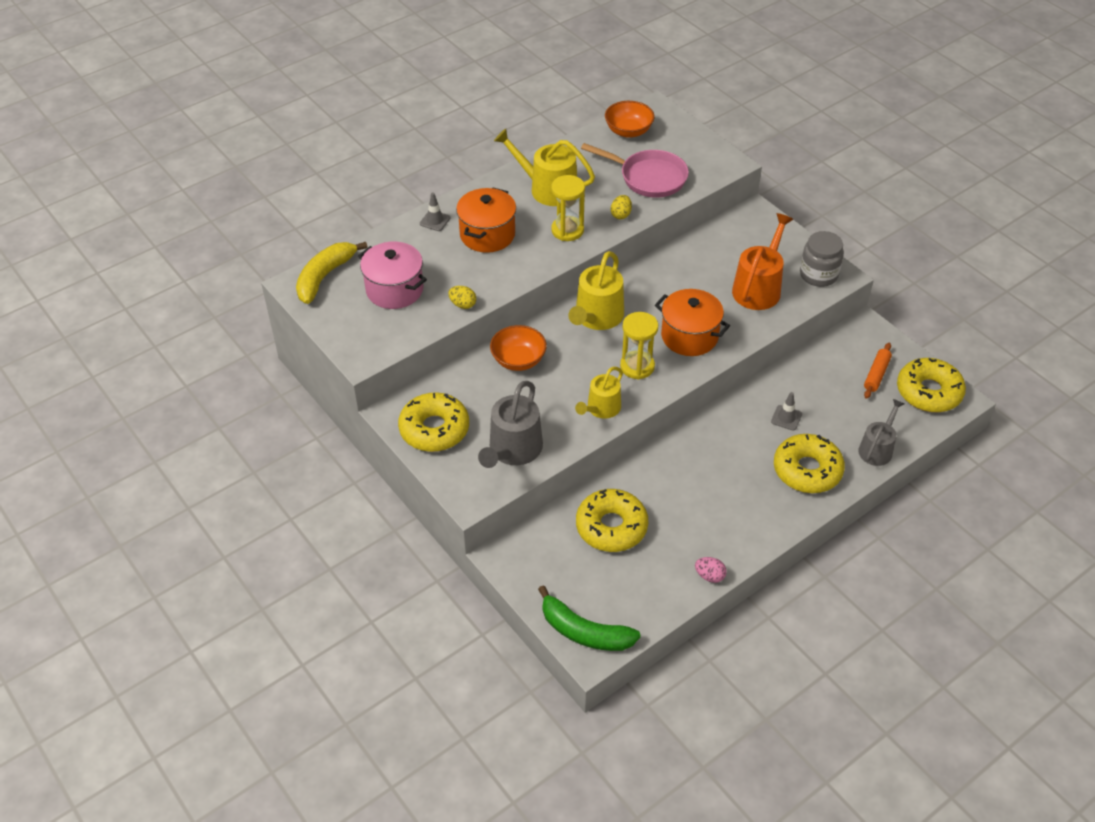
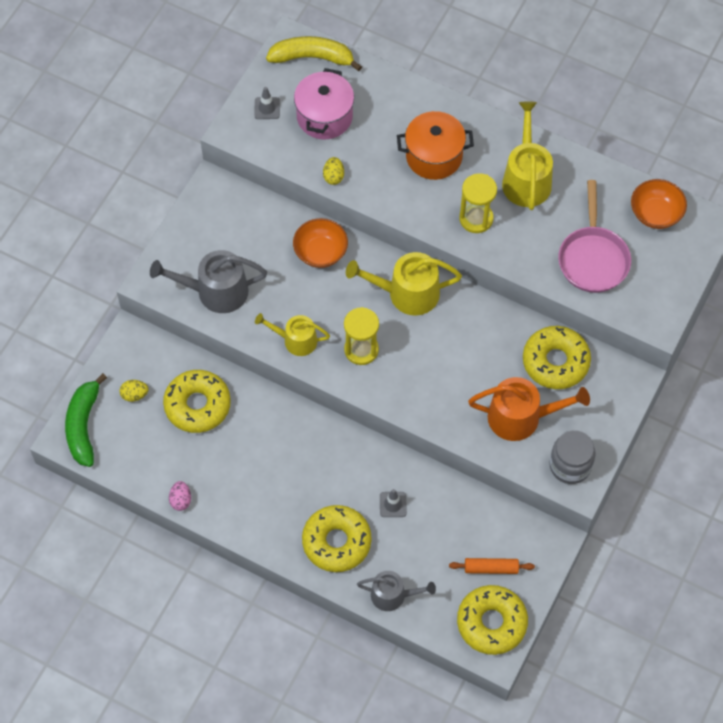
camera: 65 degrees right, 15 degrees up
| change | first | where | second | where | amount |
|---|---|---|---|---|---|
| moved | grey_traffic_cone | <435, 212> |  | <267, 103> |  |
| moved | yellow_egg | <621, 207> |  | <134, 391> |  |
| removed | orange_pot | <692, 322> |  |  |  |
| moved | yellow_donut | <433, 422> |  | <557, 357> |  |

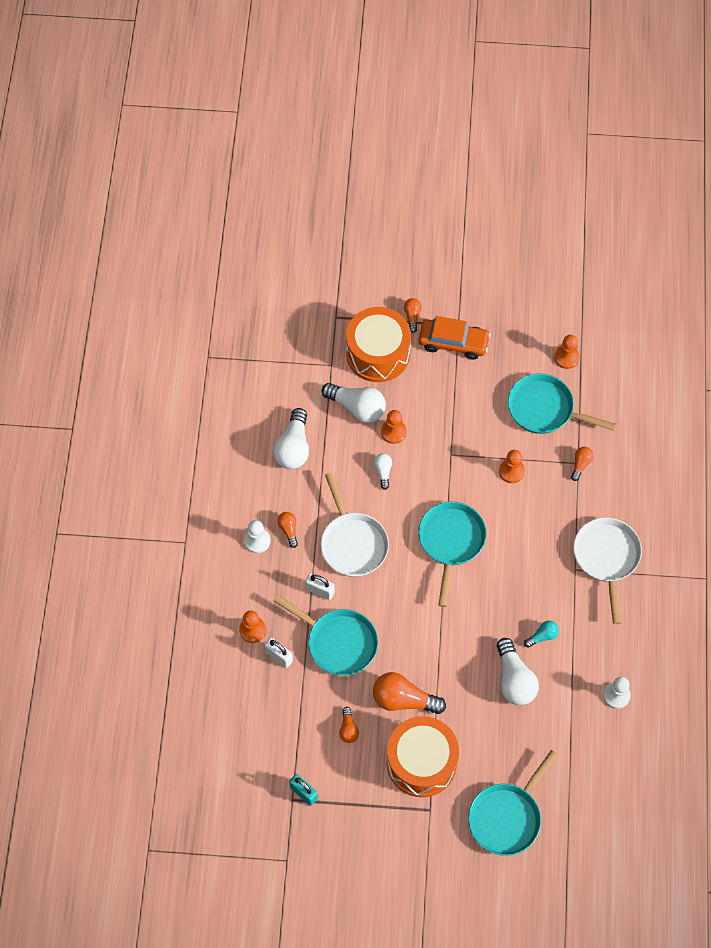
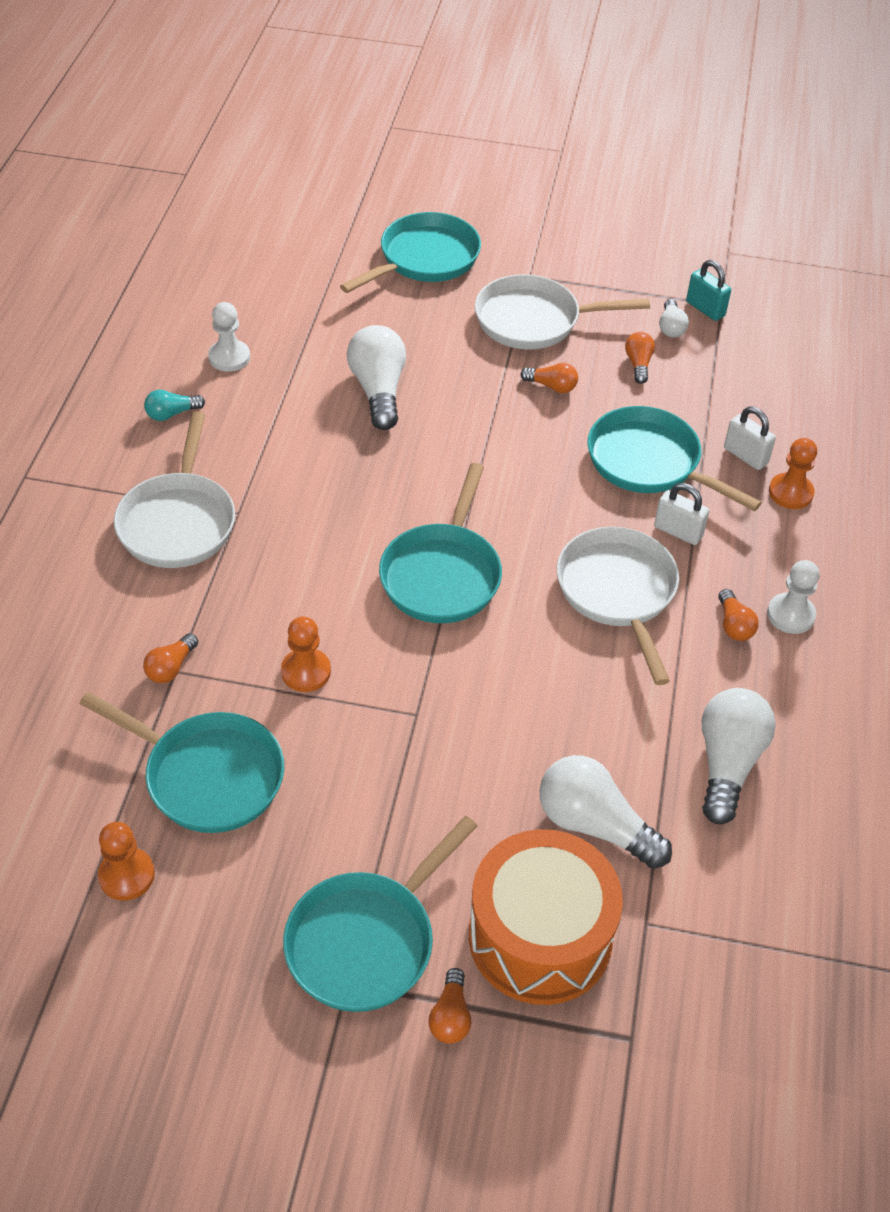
camera: 175 degrees left, 15 degrees down
| change | first | where | second | where | amount |
|---|---|---|---|---|---|
| replaced | orange_car | <455, 338> | turquoise_pan | <380, 914> |  |
| removed | orange_pawn | <394, 427> |  |  |  |
| moved | white_light_bulb | <383, 471> |  | <674, 318> |  |
| moved | turquoise_light_bulb | <541, 634> |  | <174, 405> |  |
| resized | orange_light_bulb | <409, 693> |  | <549, 378> | x0.52 |
| replaced | orange_drum | <423, 756> | white_pan | <562, 312> |  |

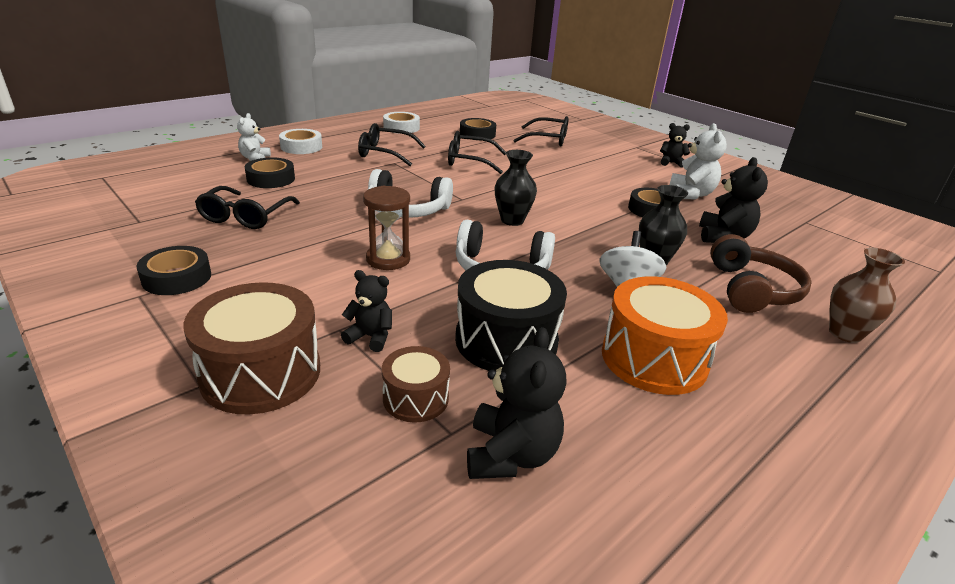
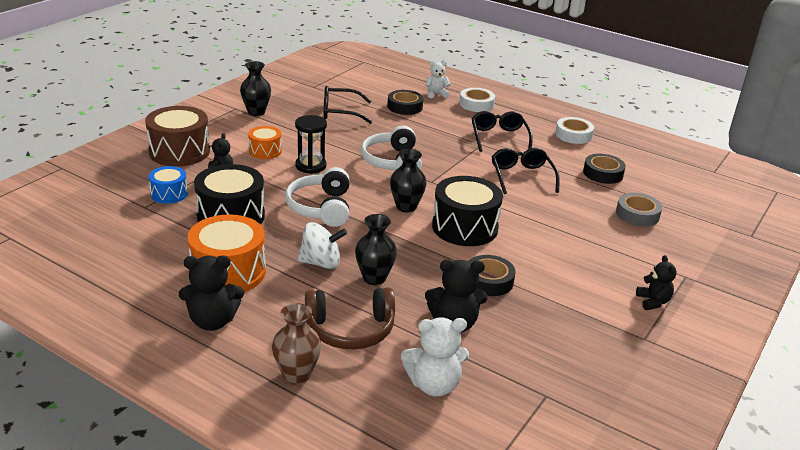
camera: 75 degrees right, 0 degrees up
| change | first | where | second | where | amount |
|---|---|---|---|---|---|
| replaced | black_glasses | <541, 131> | grey_tape | <639, 210> |  |
| moved | white_teddy_bear | <698, 161> |  | <435, 357> |  |
| recoloured | brown_hourglass | <386, 228> | black_hourglass | <311, 144> |  |
| replaced | black_tape | <173, 270> | black_vase | <255, 88> |  |
| moved | black_teddy_bear | <516, 403> |  | <211, 293> |  |
| recoloured | brown_drum | <416, 384> | blue_drum | <168, 185> |  |
| added |  |  | orange_drum | <265, 142> |  |
| added |  |  | black_drum | <467, 211> |  |

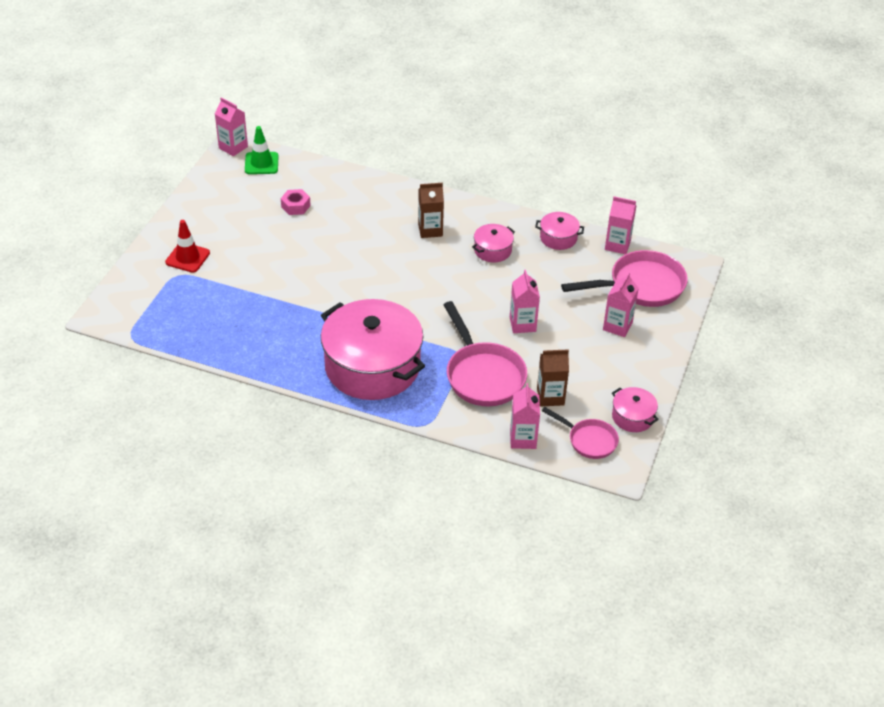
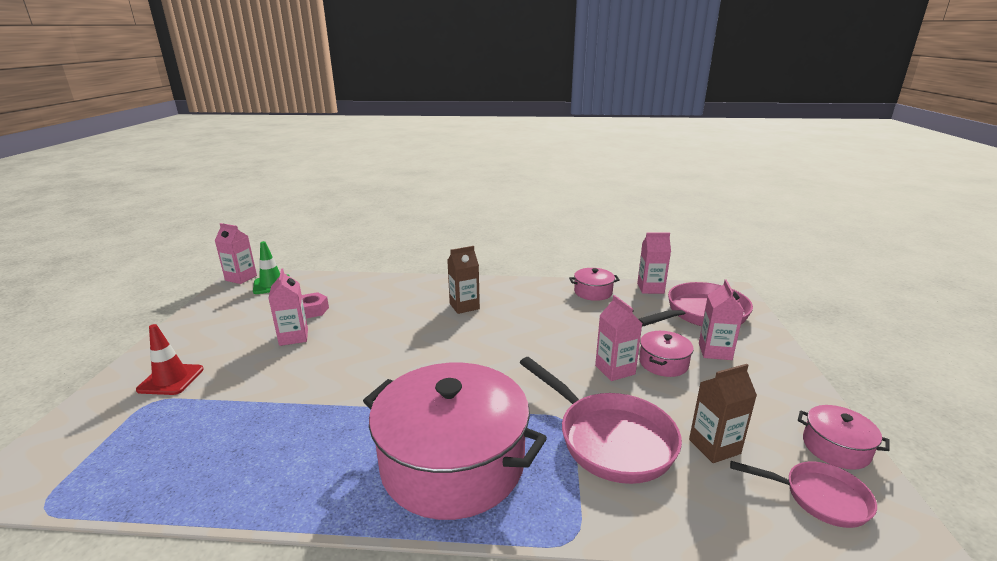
camera: 15 degrees left, 20 degrees down
| change | first | where | second | where | amount |
|---|---|---|---|---|---|
| moved | pink_pot | <493, 243> |  | <666, 354> |  |
| moved | pink_carton | <525, 416> |  | <288, 307> |  |

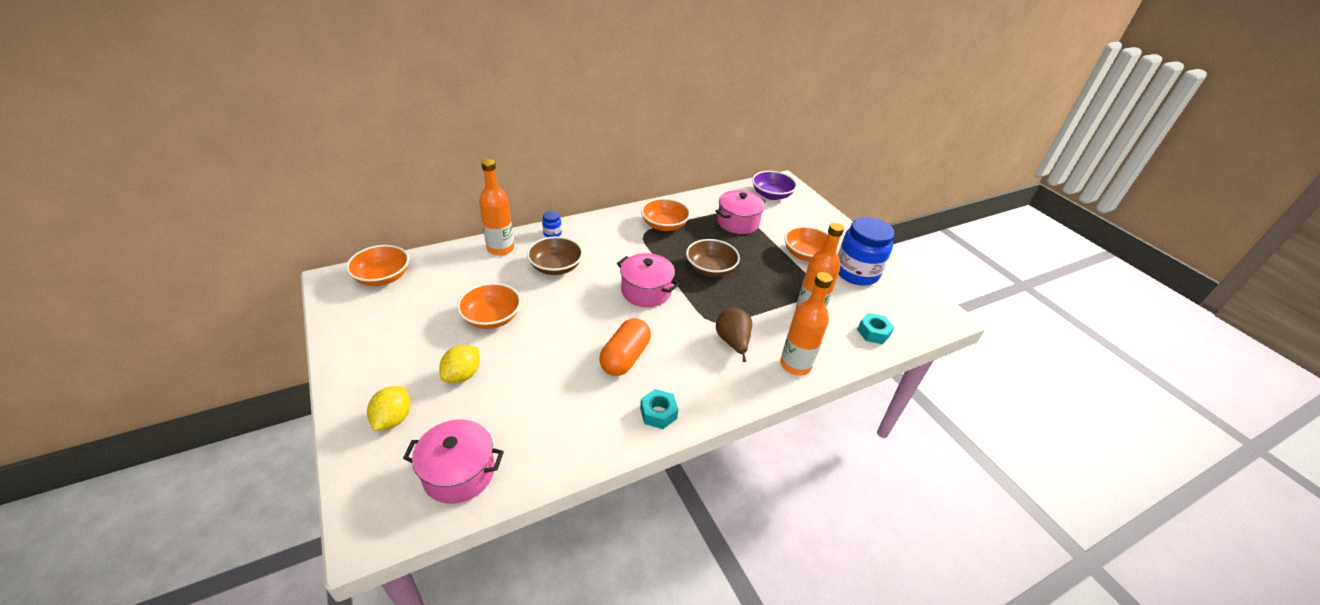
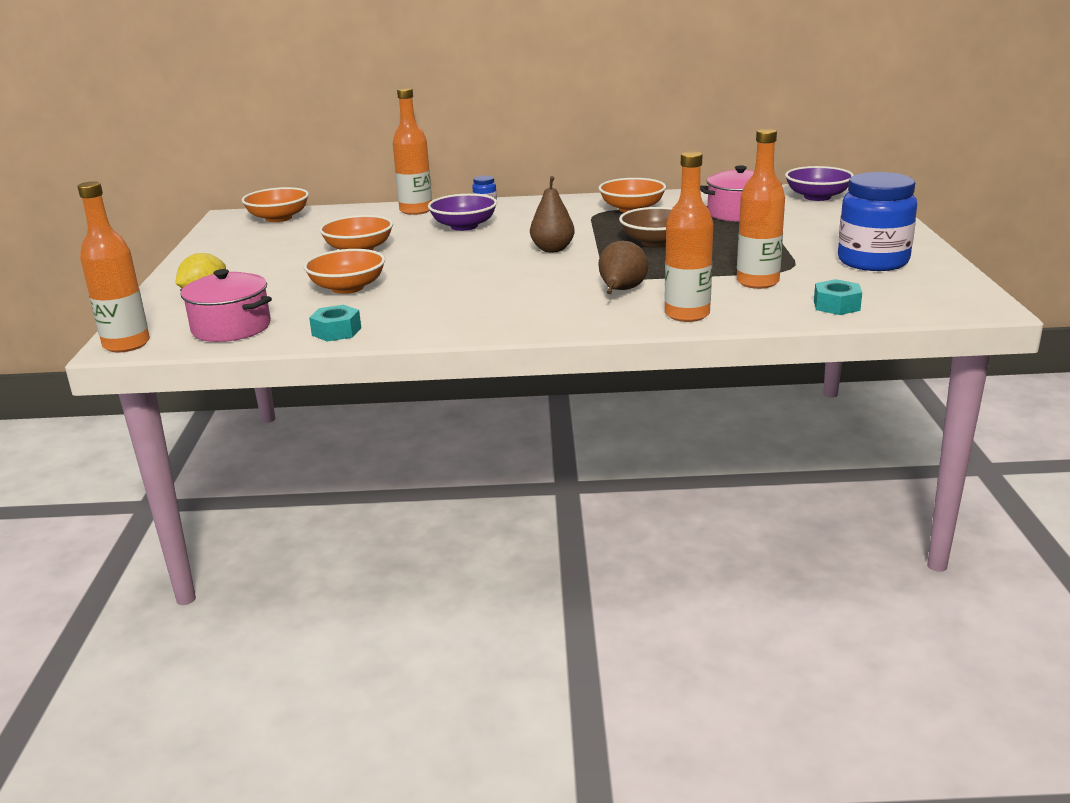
camera: 30 degrees right, 15 degrees down
| change | first | where | second | where | amount |
|---|---|---|---|---|---|
| moved | orange_bowl | <806, 243> |  | <344, 271> |  |
| recoloured | brown_bowl | <555, 255> | purple_bowl | <462, 212> |  |
| replaced | pink_pot | <648, 280> | brown_pear | <552, 214> |  |
| removed | orange_capsule | <625, 347> |  |  |  |
| removed | yellow_lemon | <459, 364> |  |  |  |
| moved | turquoise_nut | <659, 409> |  | <335, 323> |  |
| added |  |  | orange_bottle | <114, 267> |  |

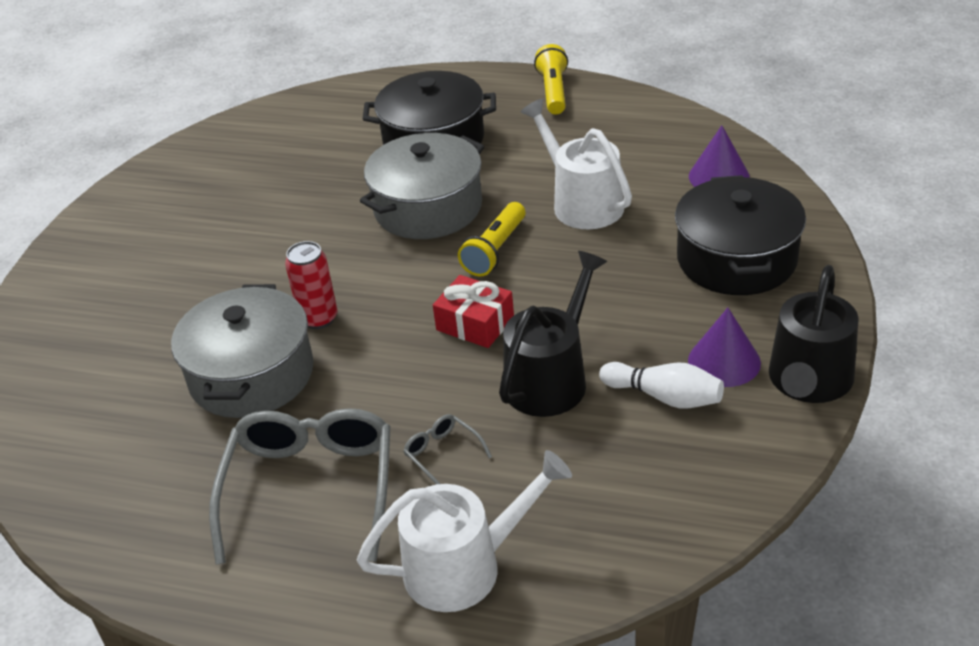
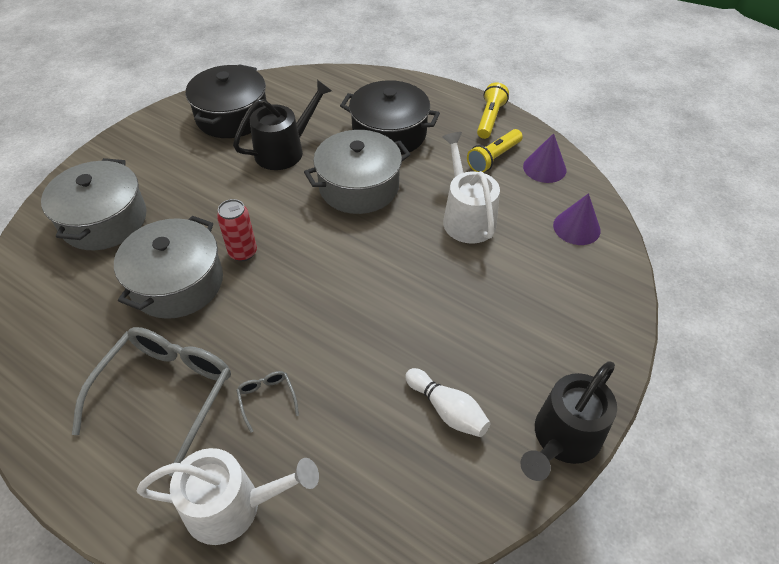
camera: 15 degrees right, 10 degrees up
| change | first | where | second | where | amount |
|---|---|---|---|---|---|
| moved | black_pot | <740, 235> |  | <226, 101> |  |
| moved | yellow_flashlight | <491, 239> |  | <495, 151> |  |
| moved | black_watering_can | <553, 334> |  | <282, 125> |  |
| removed | red_gift | <473, 311> |  |  |  |
| moved | purple_cone | <724, 347> |  | <544, 158> |  |
| added |  |  | grey_pot | <94, 204> |  |

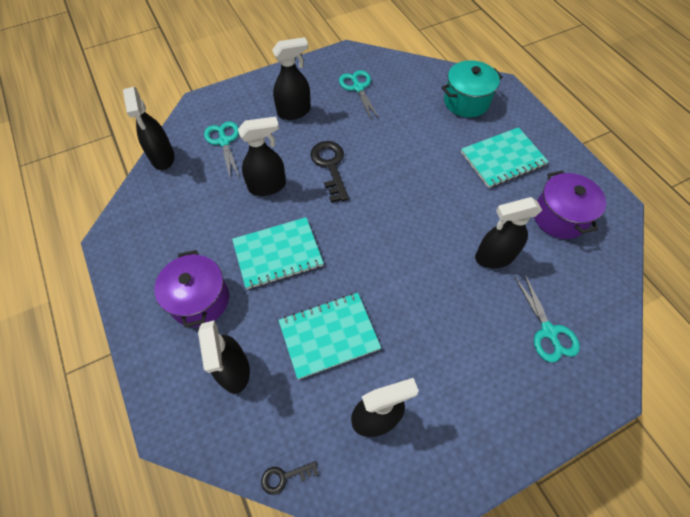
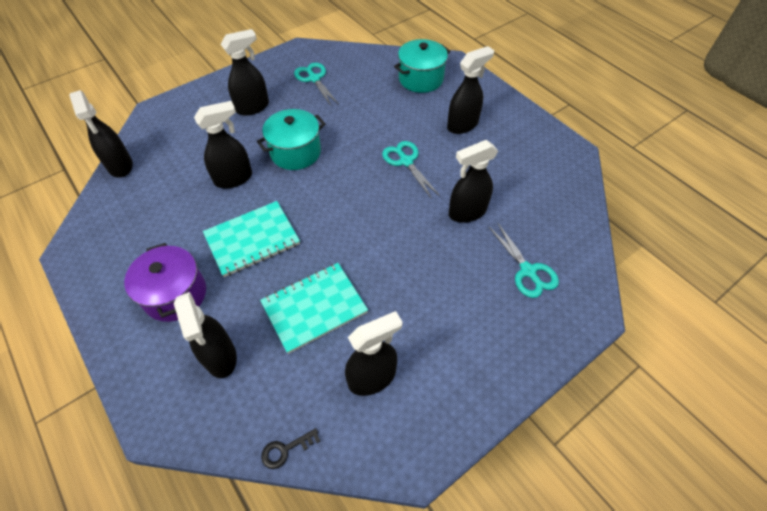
camera: 10 degrees left, 5 degrees down
| change | first | where | second | where | amount |
|---|---|---|---|---|---|
| moved | turquoise_scissors | <221, 151> |  | <411, 170> |  |
| replaced | turquoise_notebook | <505, 157> | black_spray_bottle | <470, 90> |  |
| replaced | black_key | <330, 172> | turquoise_pot | <291, 139> |  |
| removed | purple_pot | <570, 204> |  |  |  |

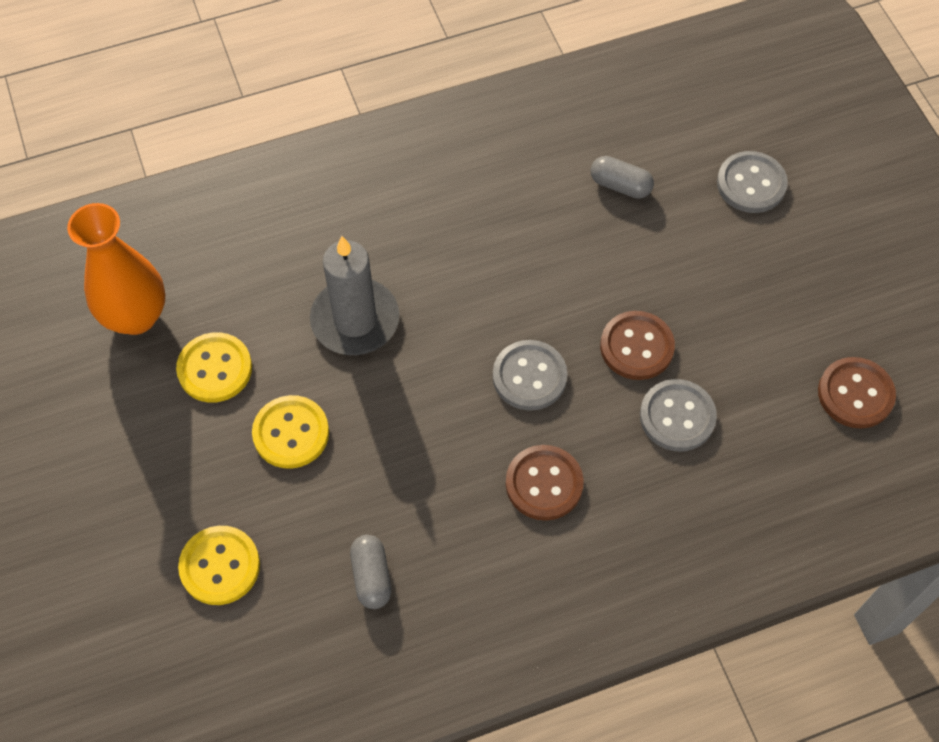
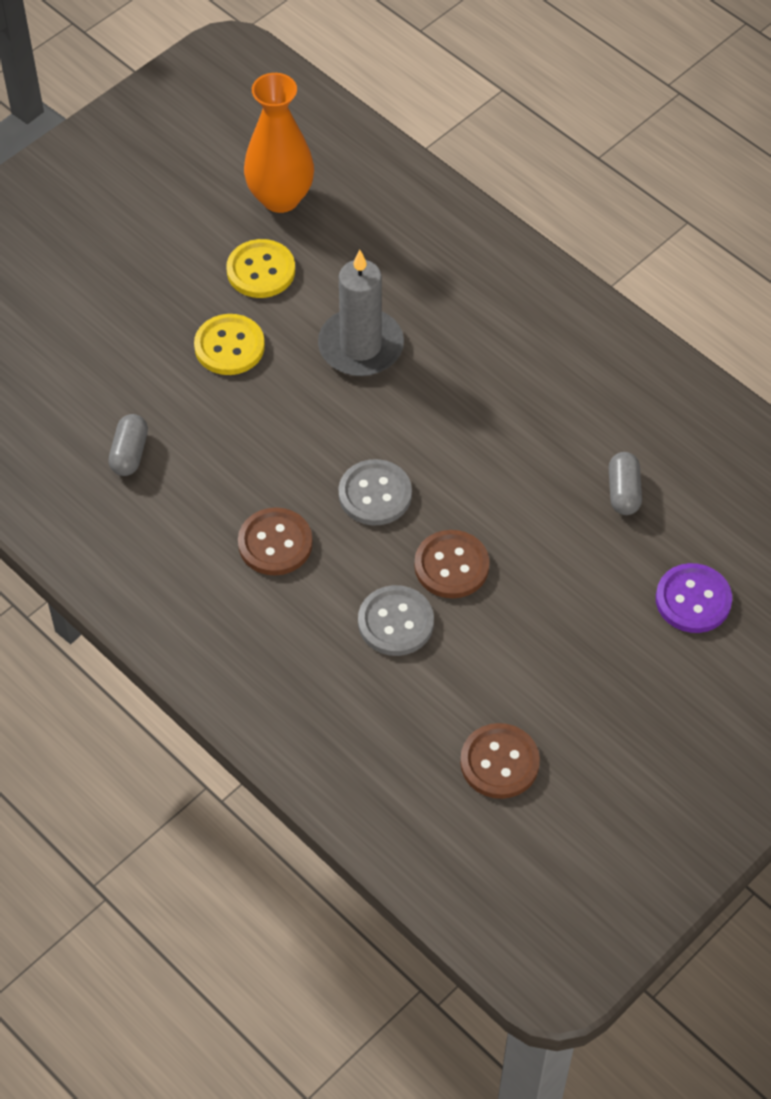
camera: 65 degrees right, 5 degrees down
| change | first | where | second | where | amount |
|---|---|---|---|---|---|
| recoloured | grey_button | <752, 182> | purple_button | <694, 598> |  |
| removed | yellow_button | <219, 565> |  |  |  |
| turned | grey_capsule | <370, 572> |  | <128, 445> | 45 degrees counterclockwise |

